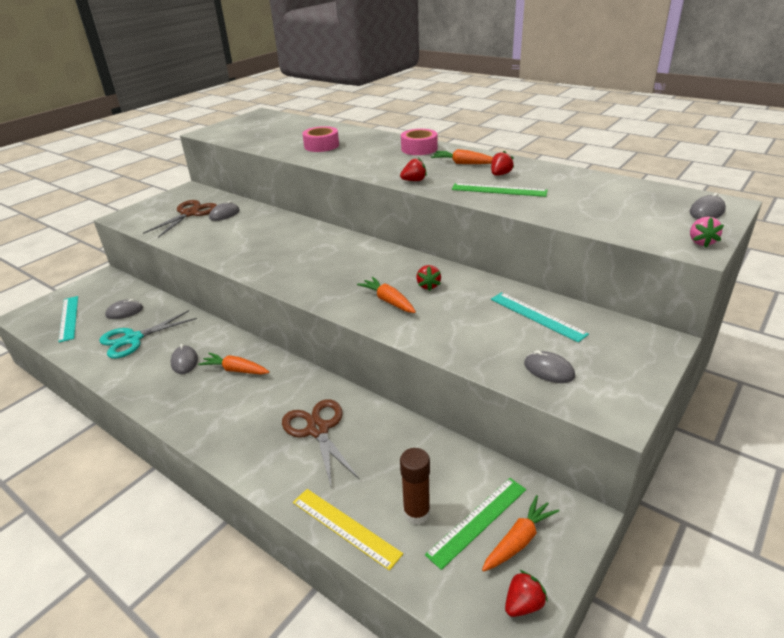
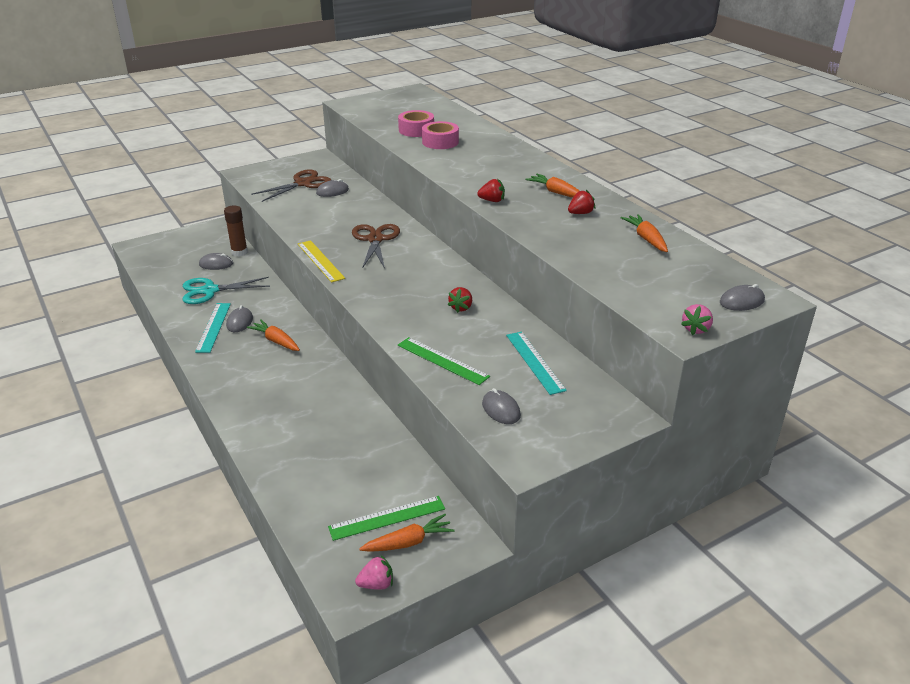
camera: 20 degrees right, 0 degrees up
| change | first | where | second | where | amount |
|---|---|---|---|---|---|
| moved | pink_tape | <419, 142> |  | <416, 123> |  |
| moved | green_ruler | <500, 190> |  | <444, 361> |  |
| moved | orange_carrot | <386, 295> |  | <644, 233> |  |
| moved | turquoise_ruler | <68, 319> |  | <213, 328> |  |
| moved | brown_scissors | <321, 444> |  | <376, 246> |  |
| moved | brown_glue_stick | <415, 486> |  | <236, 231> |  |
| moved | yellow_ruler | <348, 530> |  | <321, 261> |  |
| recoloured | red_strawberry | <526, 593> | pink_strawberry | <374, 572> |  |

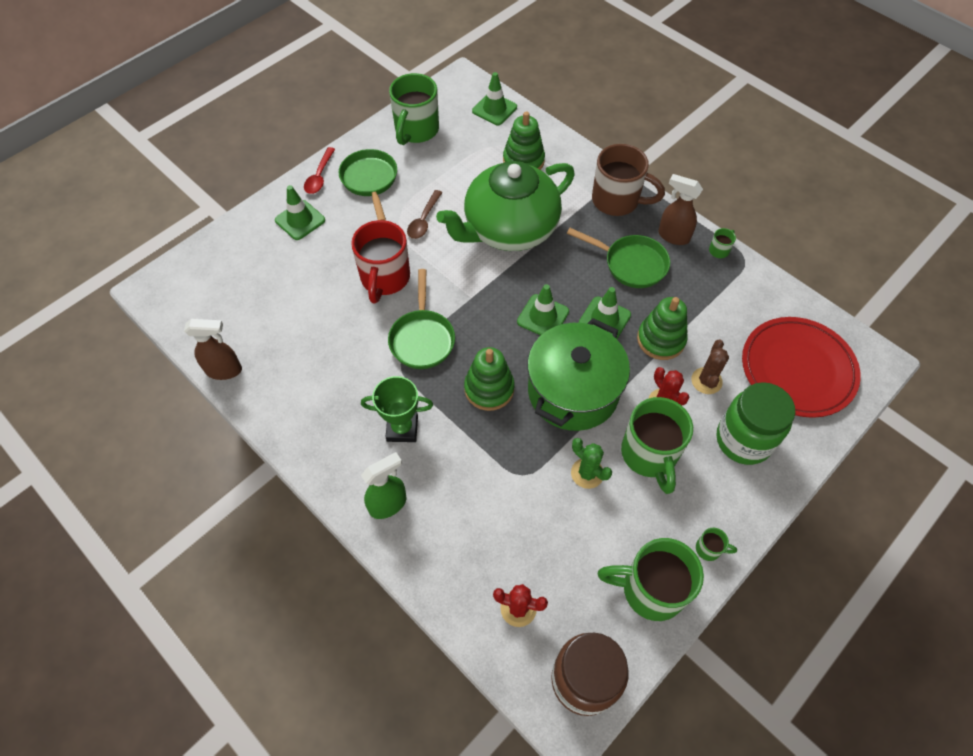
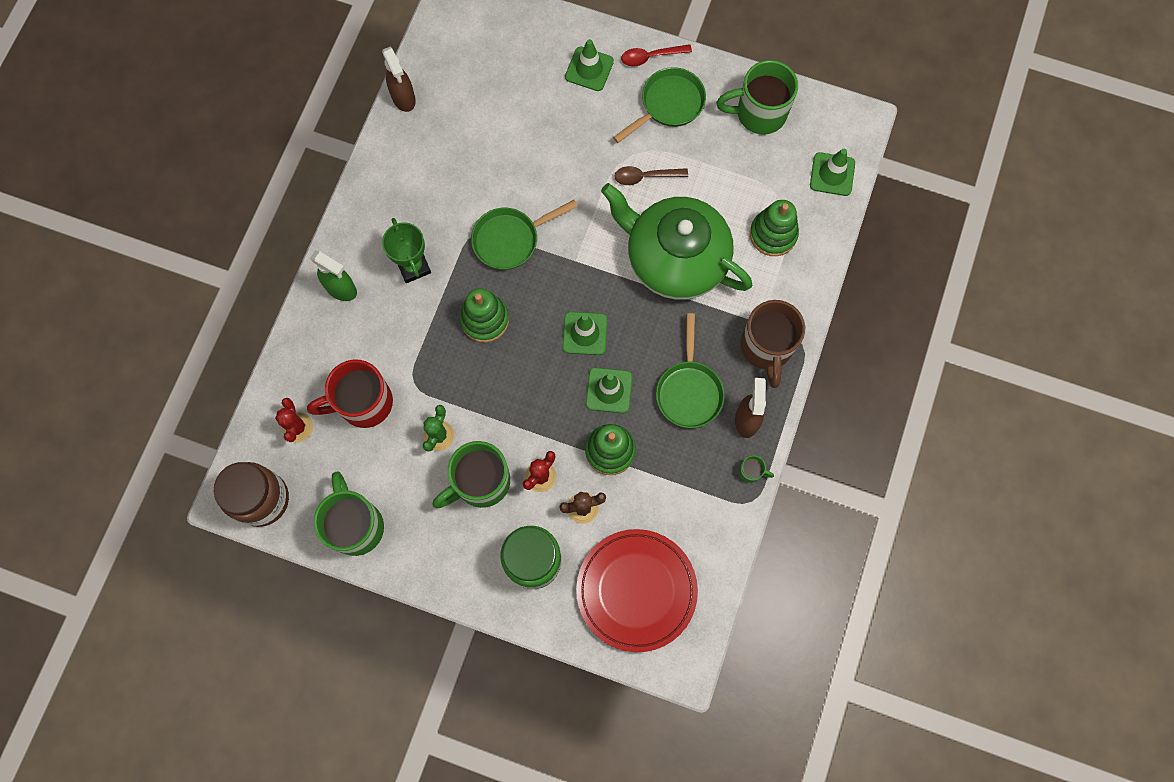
camera: 65 degrees right, 15 degrees up
| change | first | where | second | where | amount |
|---|---|---|---|---|---|
| moved | red_mug | <380, 261> |  | <350, 393> |  |
| removed | green_pot | <578, 374> |  |  |  |
| removed | green_mug | <716, 544> |  |  |  |

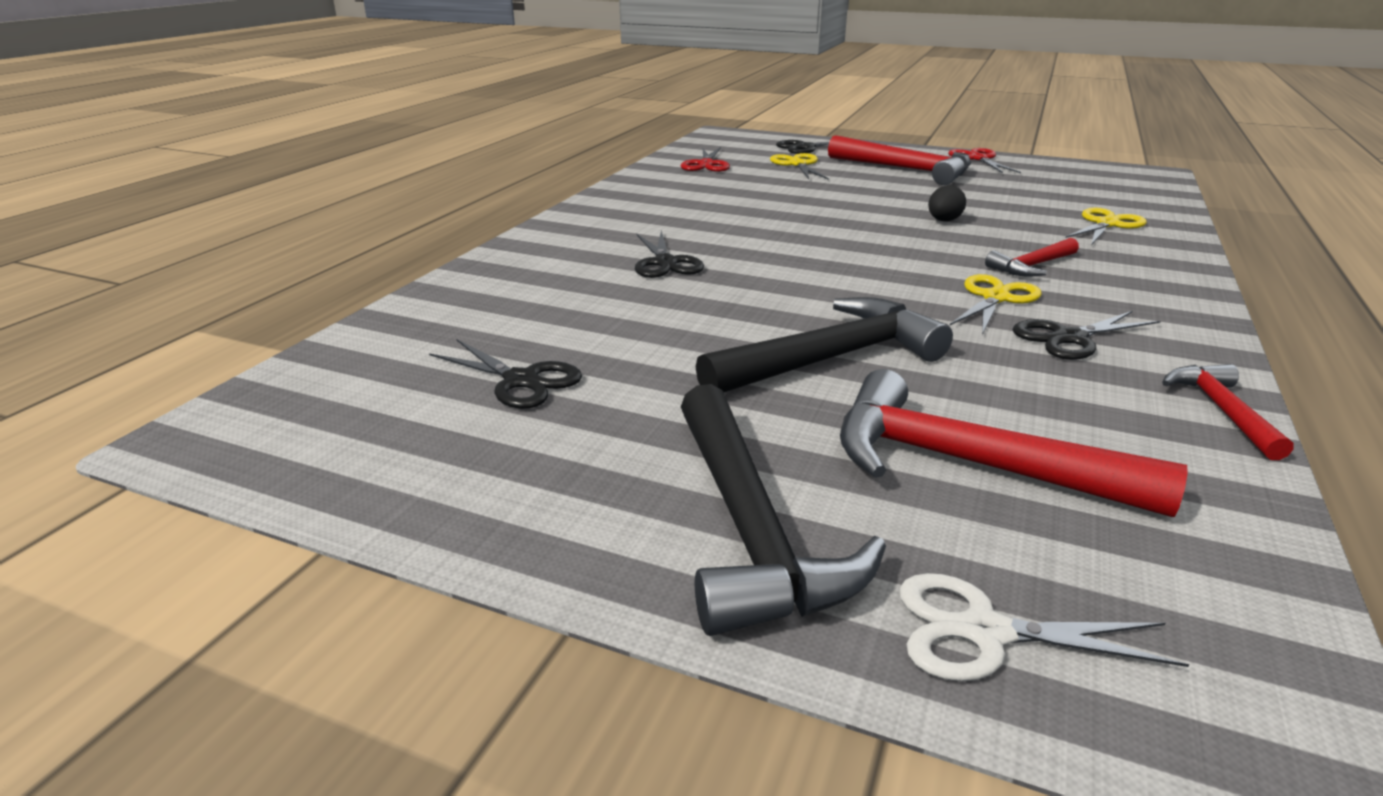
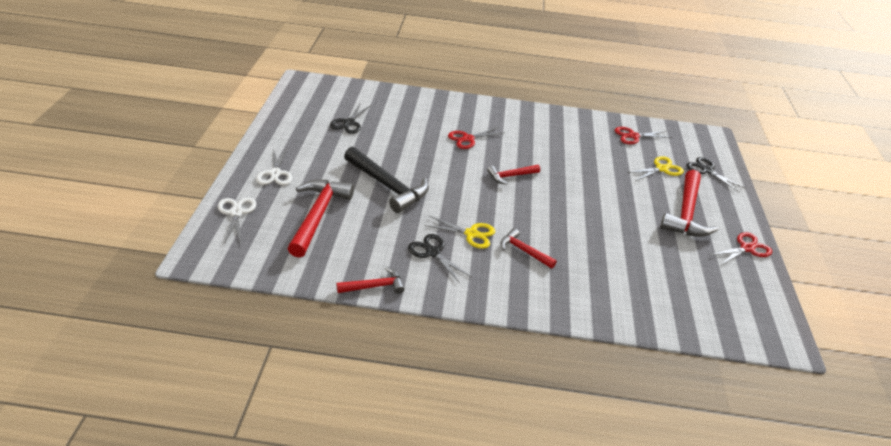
camera: 70 degrees right, 10 degrees up
| change | first | where | second | where | amount |
|---|---|---|---|---|---|
| removed | black_egg | <947, 203> |  |  |  |
| removed | yellow_scissors | <1106, 226> |  |  |  |
| recoloured | black_scissors | <669, 254> | red_scissors | <475, 138> |  |
| replaced | black_hammer | <783, 510> | white_scissors | <274, 166> |  |
| added |  |  | red_hammer | <513, 175> |  |

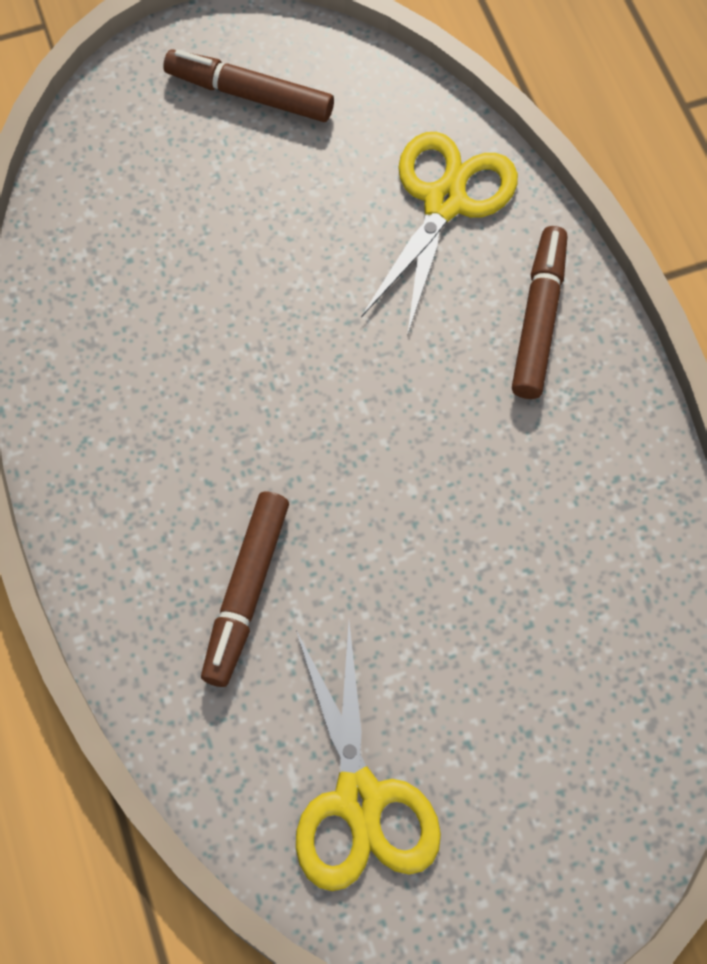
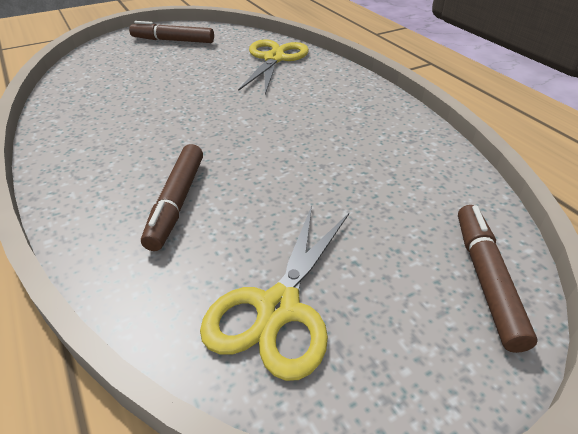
camera: 10 degrees left, 25 degrees down
| change | first | where | second | where | amount |
|---|---|---|---|---|---|
| moved | brown_marker | <539, 312> |  | <498, 279> |  |
| turned | yellow_scissors | <368, 756> |  | <274, 293> | 45 degrees clockwise |

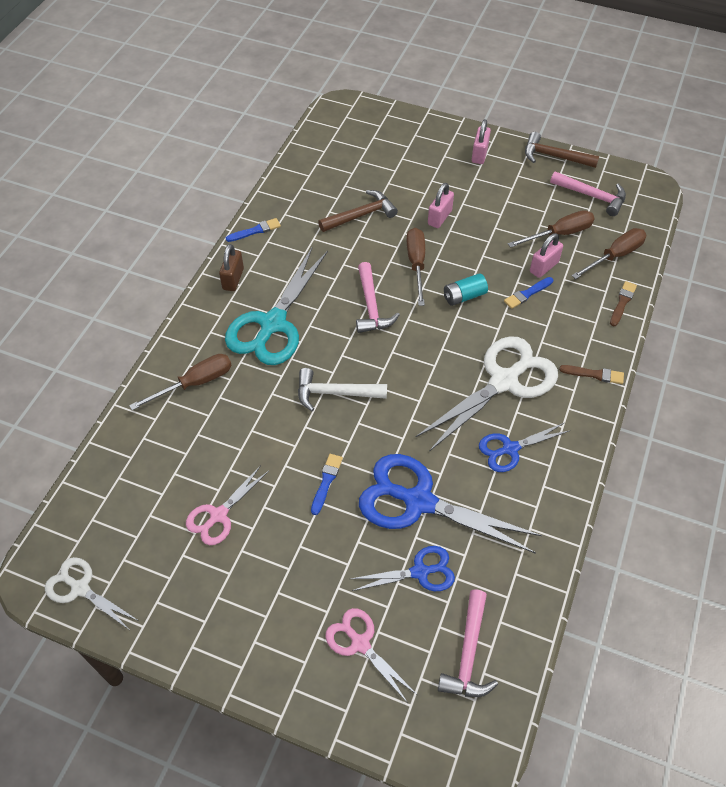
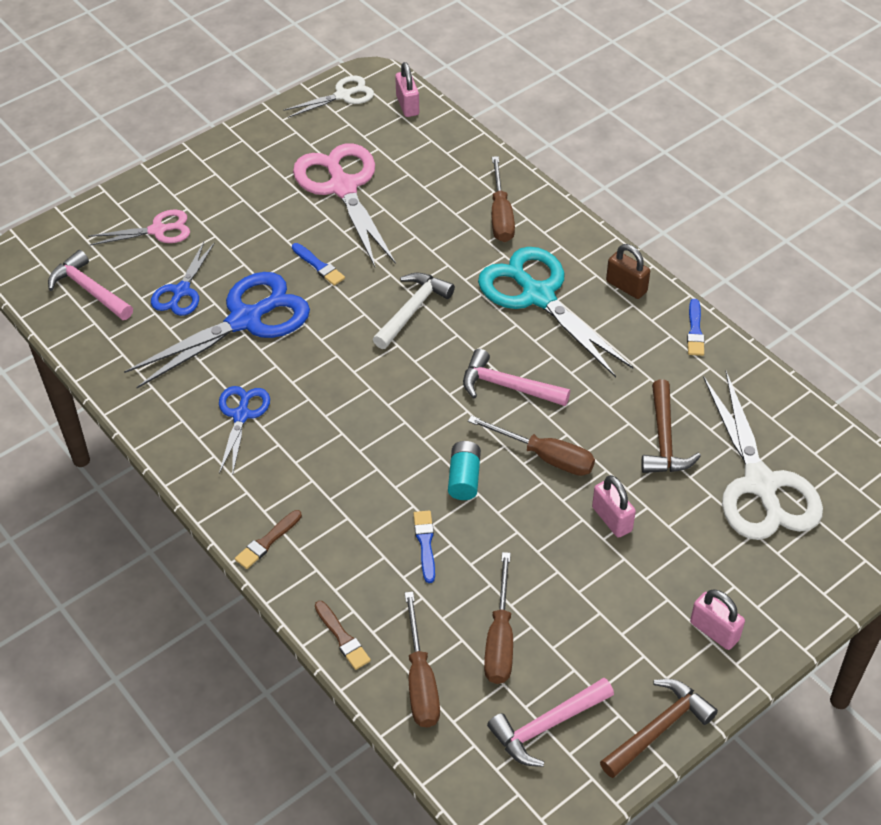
camera: 120 degrees right, 5 degrees down
| change | first | where | second | where | amount |
|---|---|---|---|---|---|
| moved | pink_padlock | <546, 255> |  | <407, 89> |  |
| moved | white_scissors | <486, 394> |  | <763, 455> |  |
| resized | pink_scissors | <227, 505> |  | <344, 205> | x1.83 |

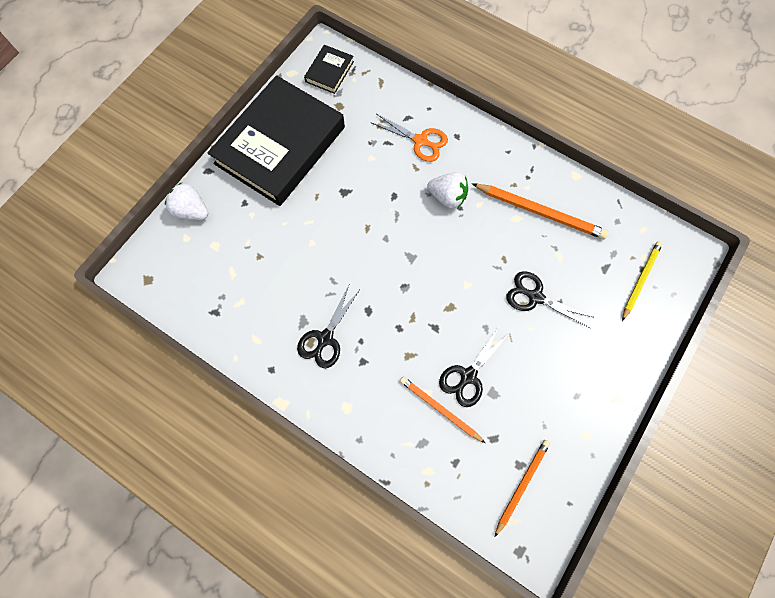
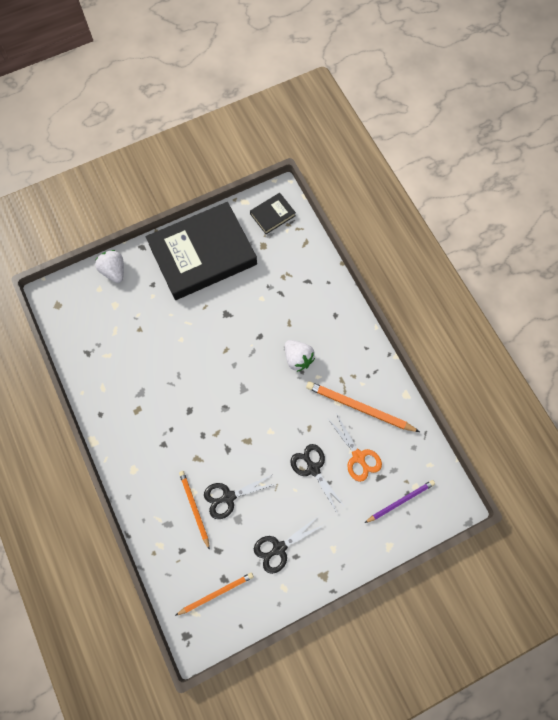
camera: 30 degrees right, 0 degrees up
| change | first | where | second | where | amount |
|---|---|---|---|---|---|
| moved | orange_scissors | <410, 138> |  | <355, 447> |  |
| turned | orange_pencil | <540, 211> |  | <363, 406> | 150 degrees clockwise |
| recoloured | yellow_pencil | <642, 281> | purple_pencil | <400, 501> |  |
| moved | black_scissors | <328, 326> |  | <289, 545> |  |

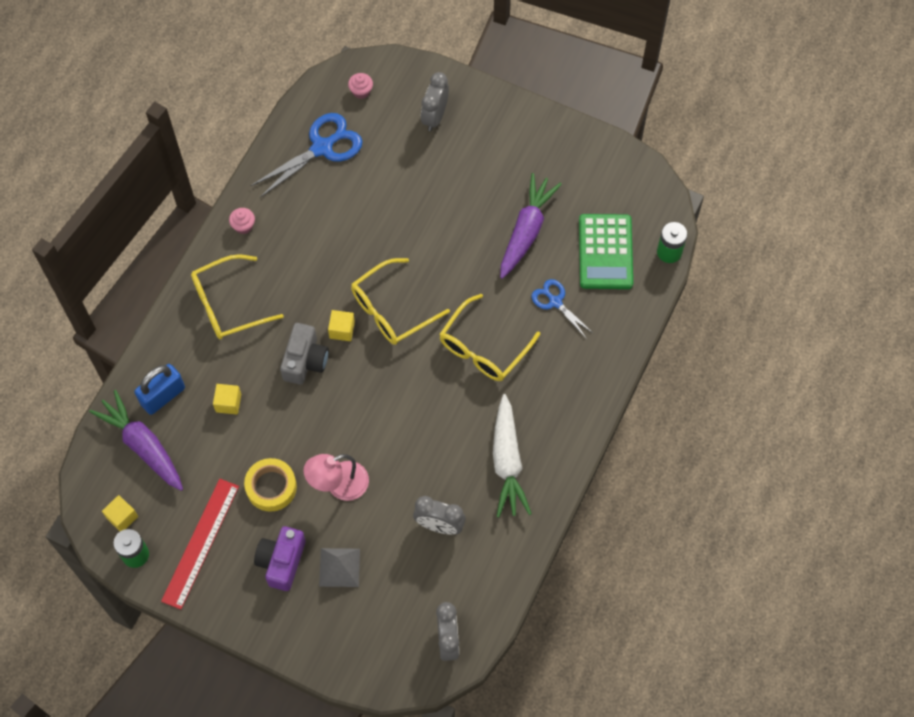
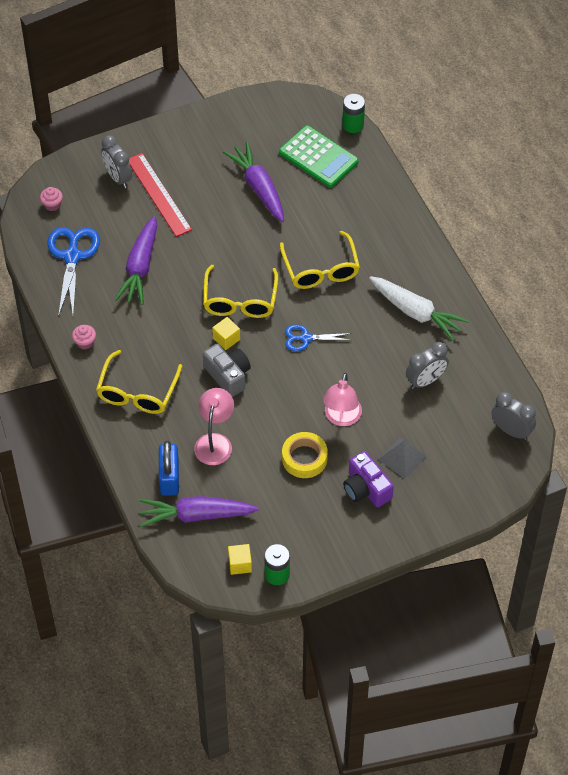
camera: 50 degrees left, 10 degrees down
| change | first | where | second | where | amount |
|---|---|---|---|---|---|
| moved | blue_scissors | <563, 309> |  | <318, 338> |  |
| replaced | yellow_cube | <227, 399> | pink_lamp | <214, 426> |  |
| moved | red_ruler | <200, 544> |  | <160, 195> |  |
| added |  |  | purple_carrot | <135, 260> |  |

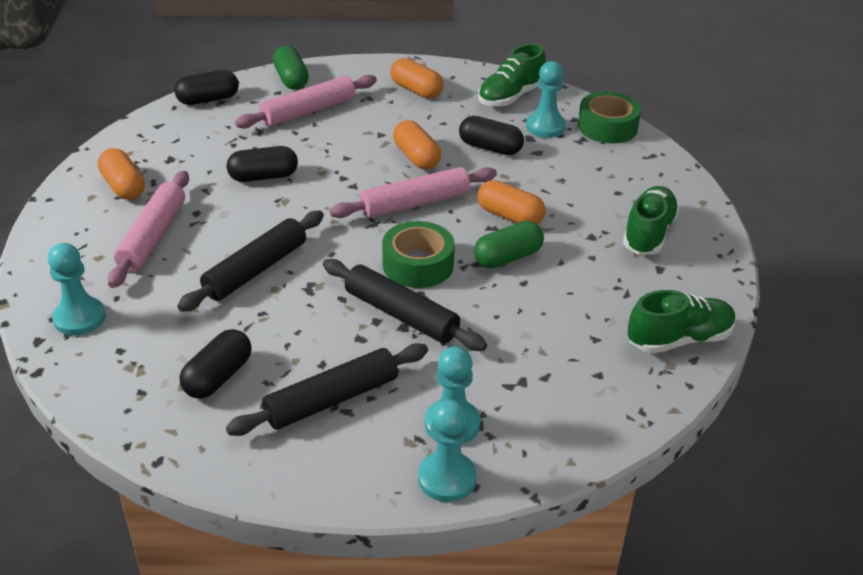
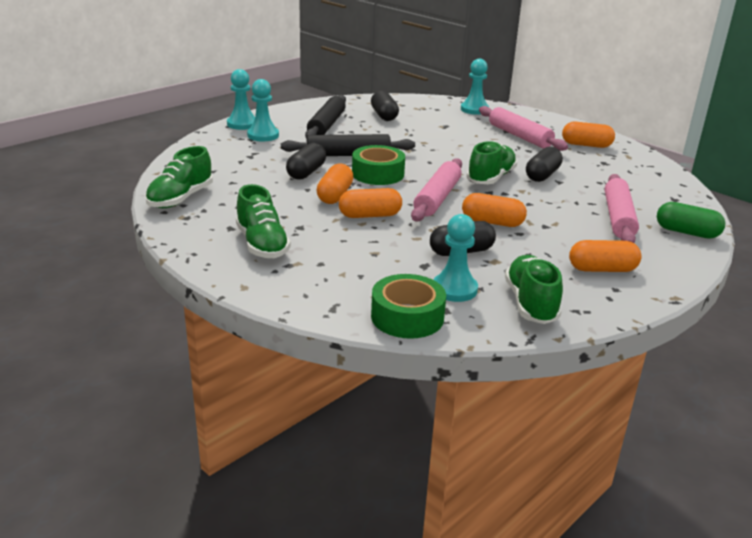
camera: 135 degrees right, 10 degrees down
| change | first | where | second | where | amount |
|---|---|---|---|---|---|
| moved | black_capsule | <206, 87> |  | <306, 161> |  |
| removed | black_rolling_pin | <250, 261> |  |  |  |
| recoloured | green_capsule | <509, 245> | orange_capsule | <334, 184> |  |
| added |  |  | green_shoe | <491, 162> |  |

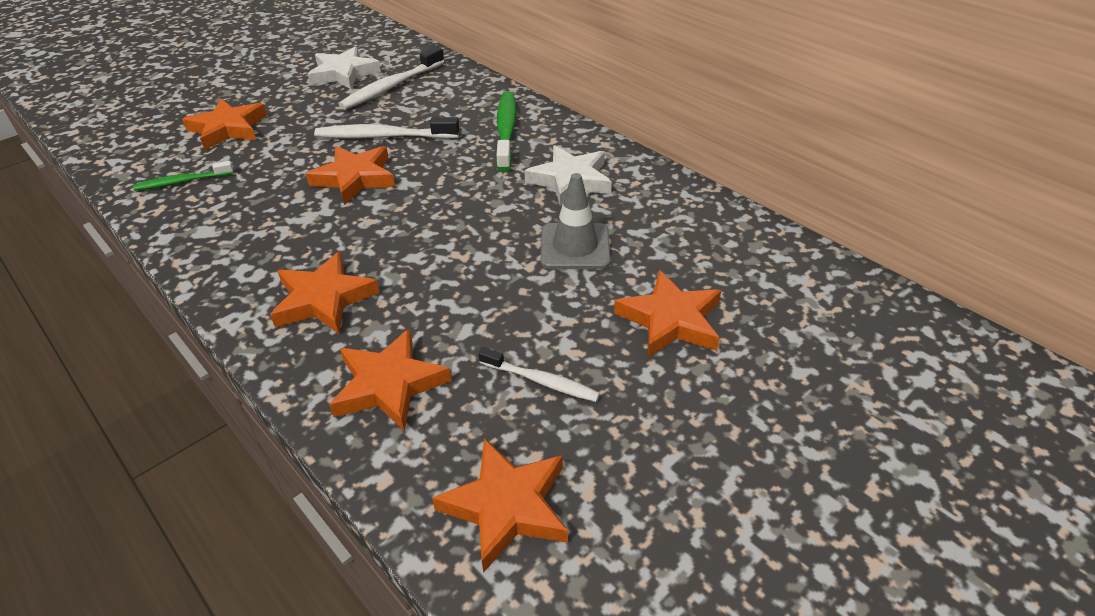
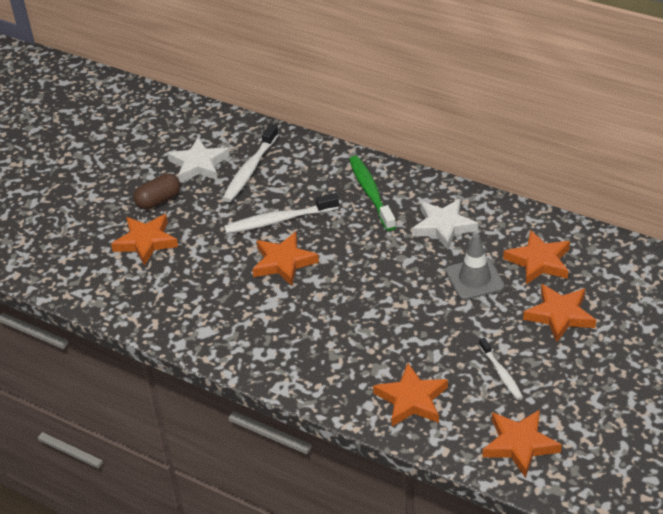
camera: 15 degrees left, 0 degrees up
| change | first | where | second | where | amount |
|---|---|---|---|---|---|
| removed | green_toothbrush | <183, 176> |  |  |  |
| moved | orange_star | <325, 293> |  | <536, 257> |  |
| turned | white_toothbrush | <539, 374> |  | <501, 369> | 60 degrees clockwise |
| added |  |  | brown_capsule | <157, 191> |  |

